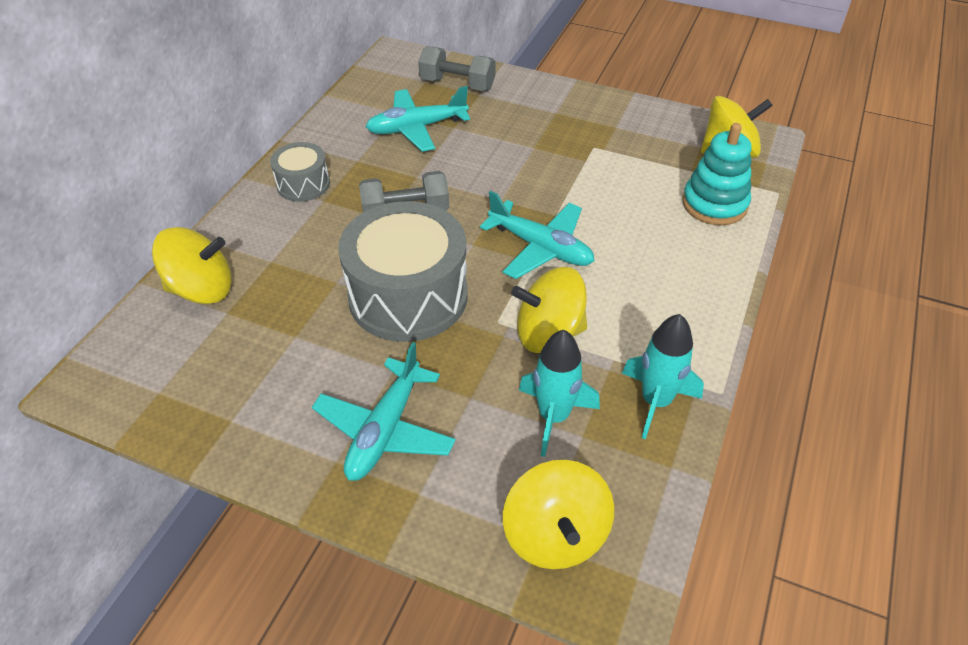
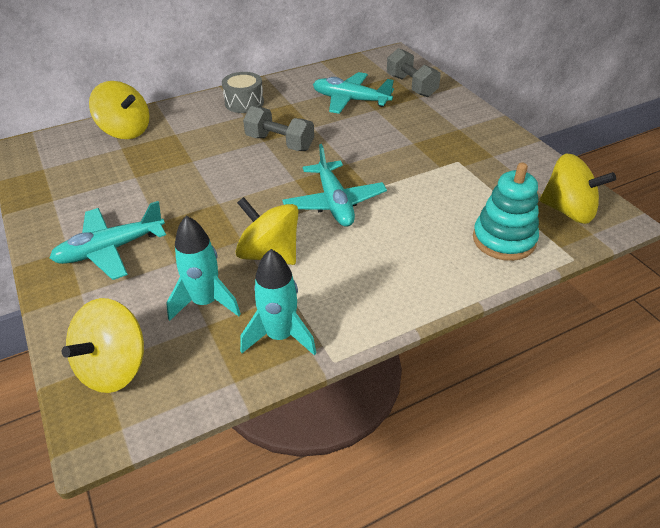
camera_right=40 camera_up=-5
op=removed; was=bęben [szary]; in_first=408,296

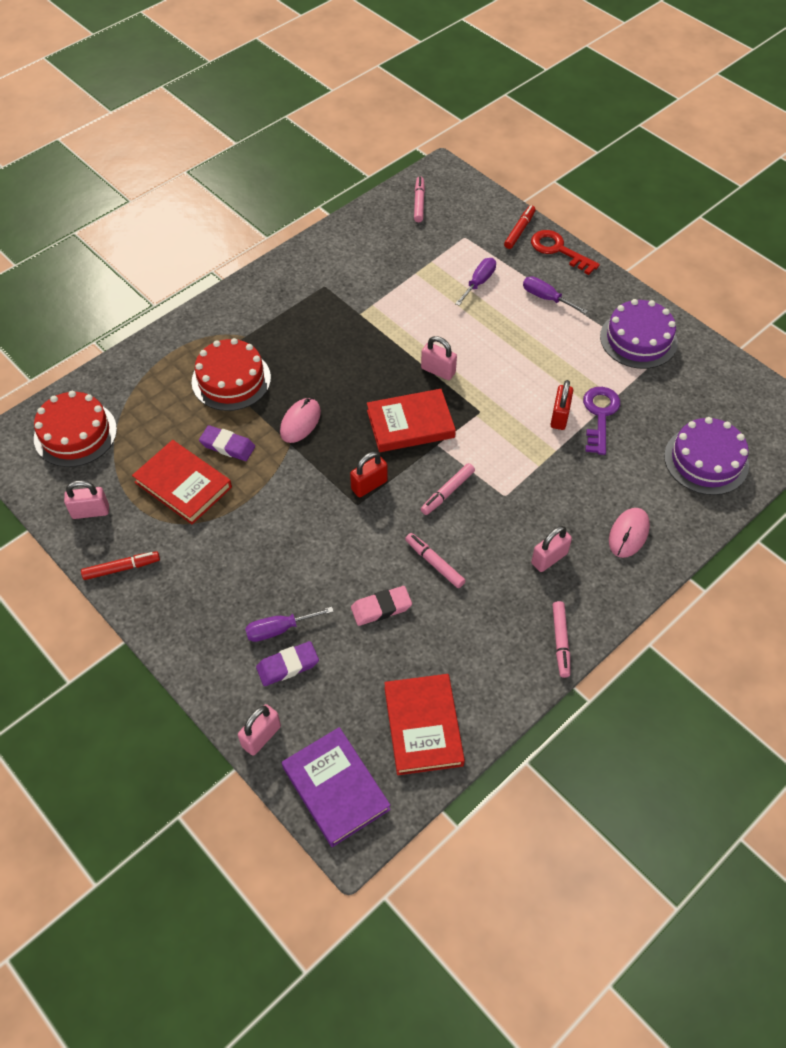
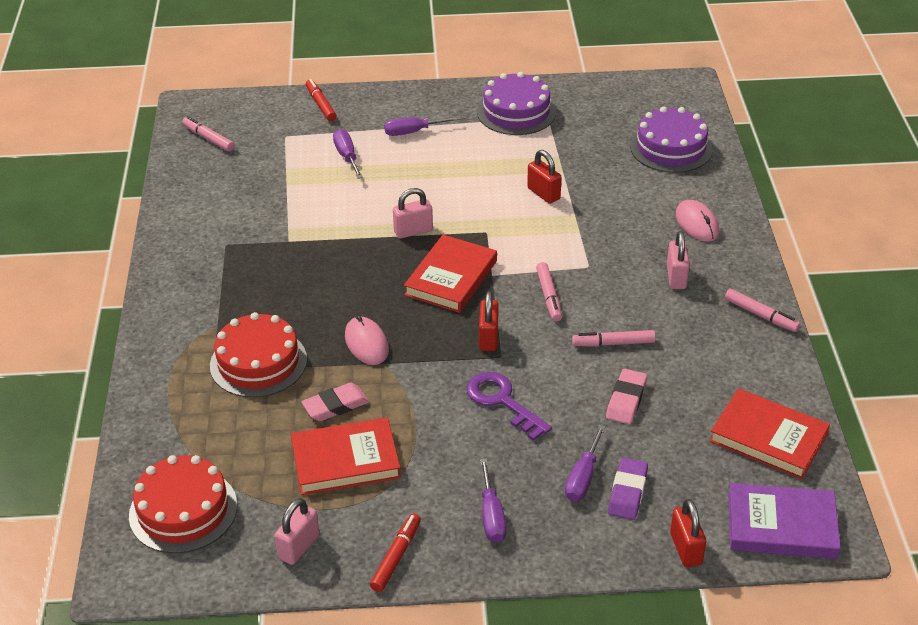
camera_right=-50 camera_up=-15
op=recoloured; was=gumka do mazania [fioletowy]; now=gumka do mazania [różowy]; in_first=227,446; in_second=335,405
op=moved; was=klucz [fioletowy]; in_first=600,415; in_second=502,401
op=added; now=śrubokręt [fioletowy]; in_second=491,515
op=recoloured; was=kłódka [różowy]; now=kłódka [czerwony]; in_first=261,736; in_second=685,549
op=removed; was=klucz [czerwony]; in_first=558,250

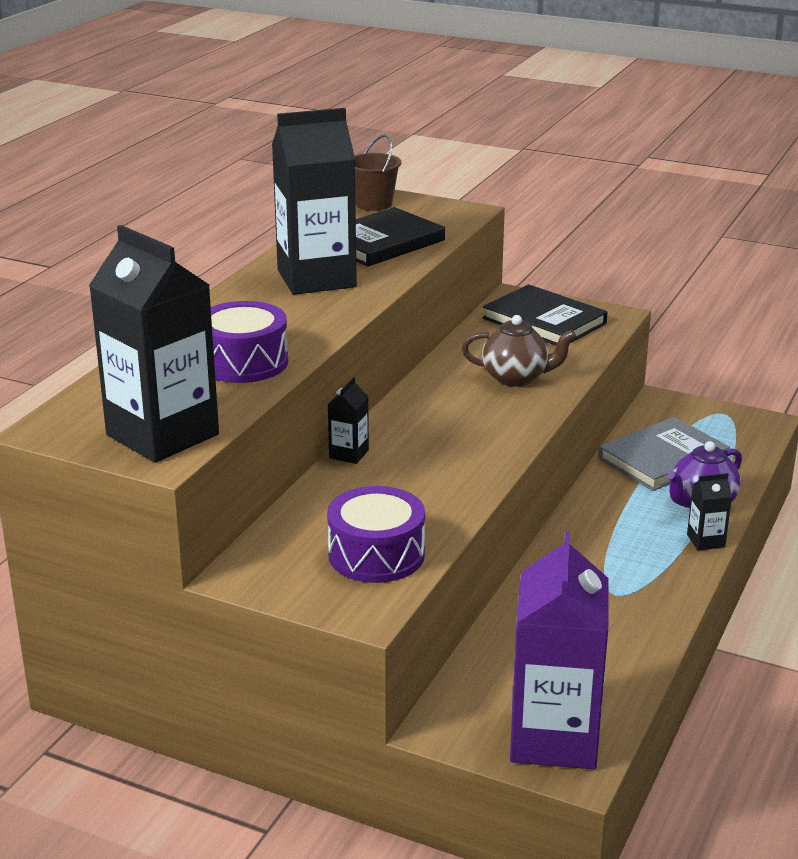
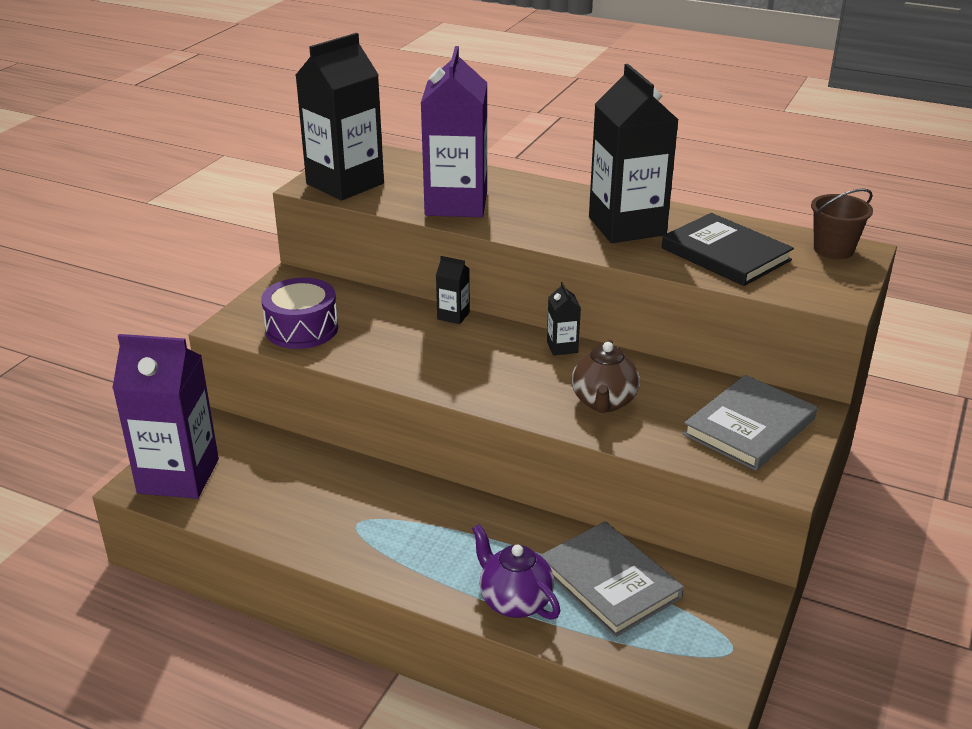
camera_right=90 camera_up=5
op=replaced; was=bęben [fioletowy]; now=karton mleka [fioletowy]; in_first=243,362; in_second=456,204
op=moved; was=karton mleka [czarny]; in_first=705,541; in_second=562,347
op=recoloured; was=książka [czarny]; now=książka [szary]; in_first=544,321; in_second=749,427

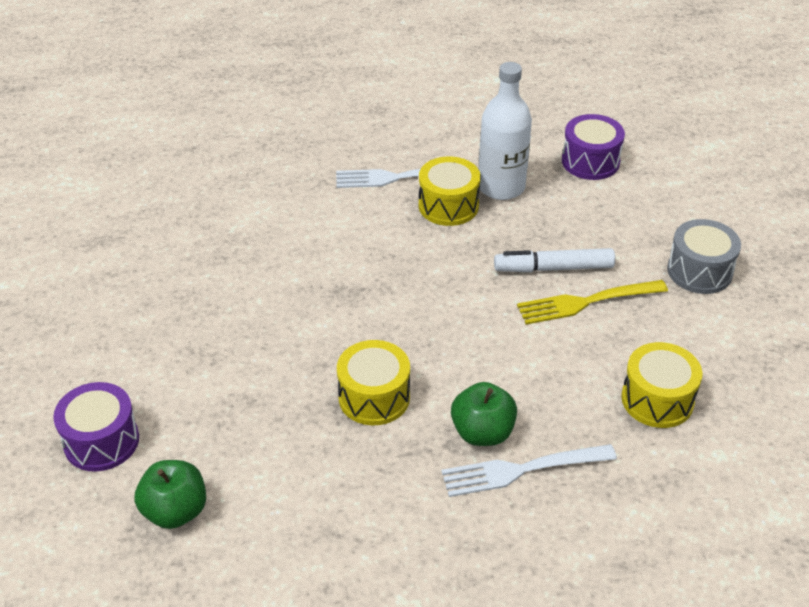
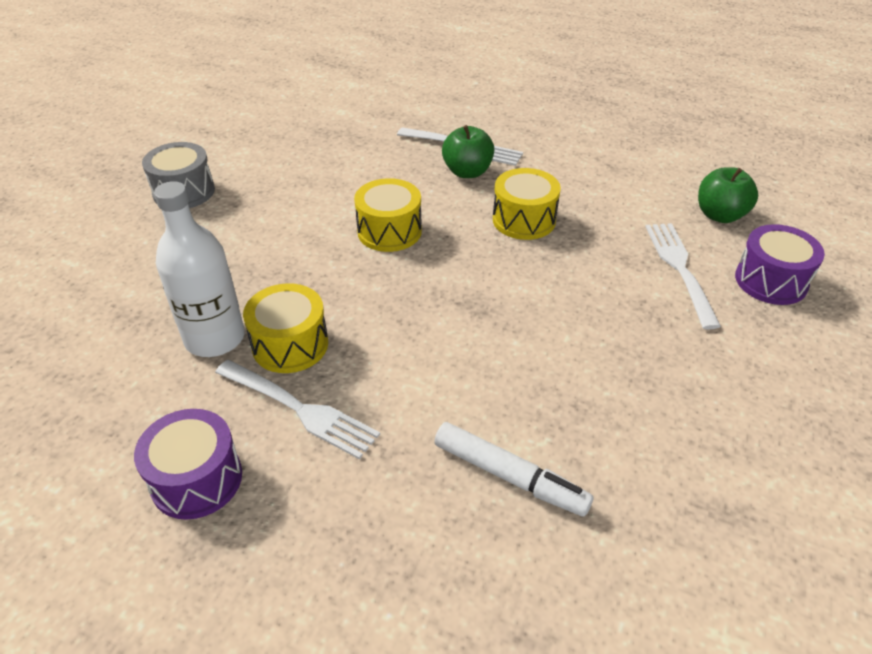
camera_right=-145 camera_up=0
op=moved; was=bęben [fioletowy]; in_first=590,161; in_second=196,479
op=moved; was=bęben [żółty]; in_first=657,399; in_second=389,231
op=moved; was=flamaster [biały]; in_first=554,268; in_second=509,476
op=added; now=widelec [biały]; in_second=680,269
op=removed; was=widelec [żółty]; in_first=587,302

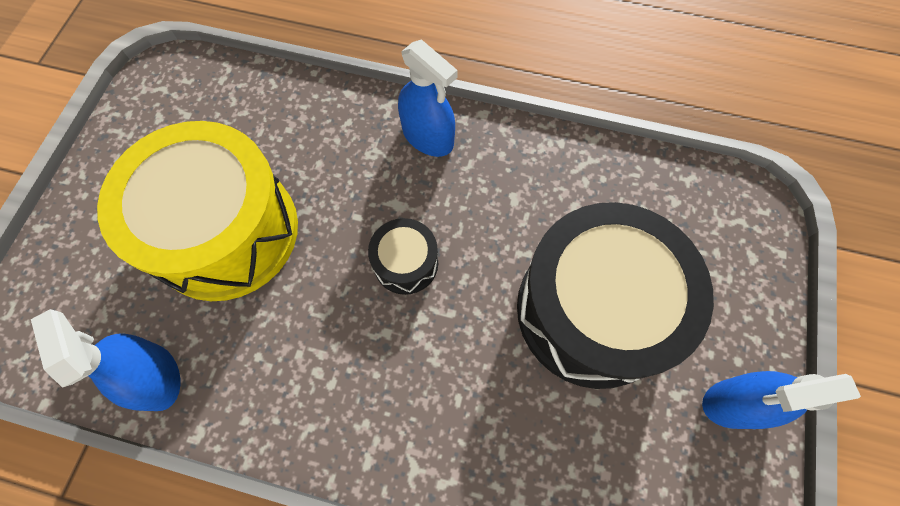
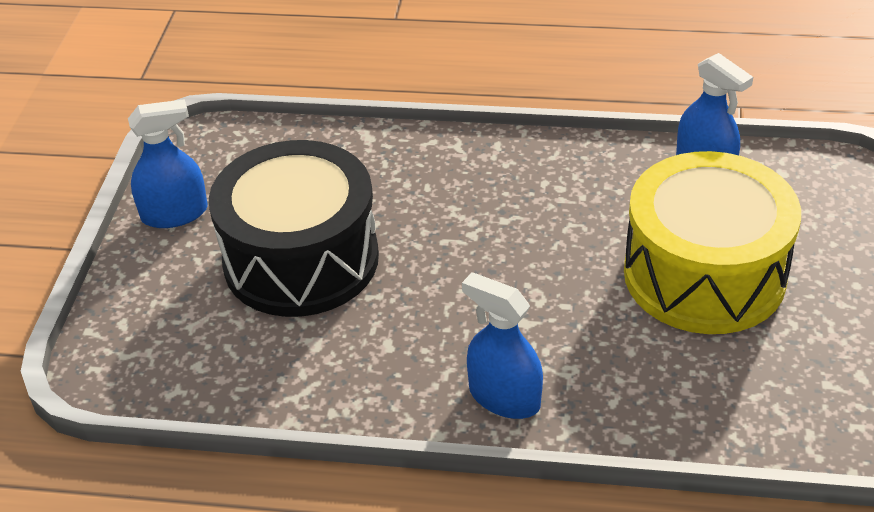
camera_right=175 camera_up=-25
op=removed; was=bęben [czarny]; in_first=406,263

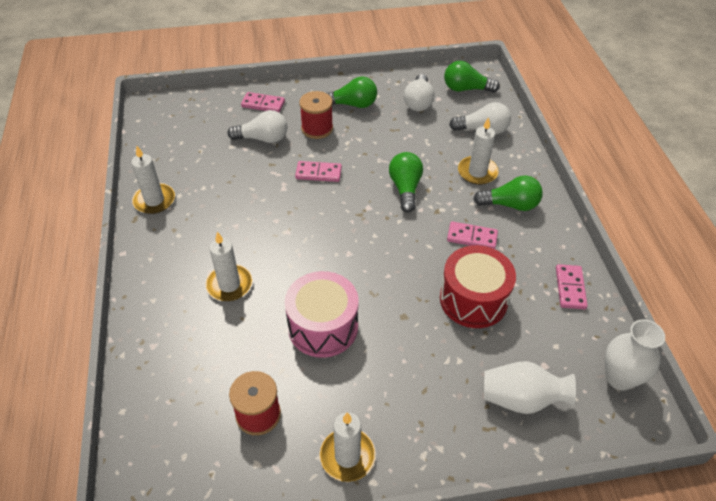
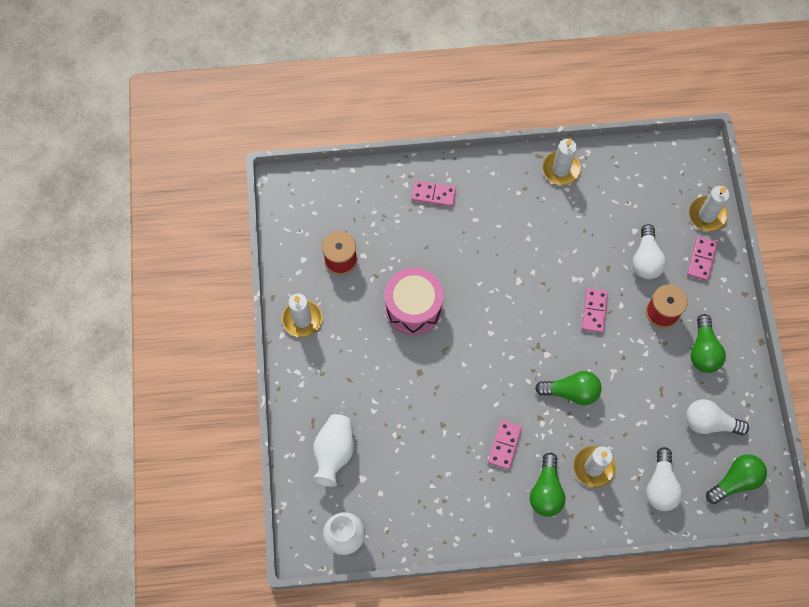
camera_right=95 camera_up=20
op=moved; was=kostka domina [różowy]; in_first=570,288; in_second=433,195
op=moved; was=świeca [biały]; in_first=229,284; in_second=707,215
op=turned; was=żarówka [zielony]; in_first=466,89; in_second=735,481; clockwise=45
op=removed; was=bęben [czerwony]; in_first=473,299

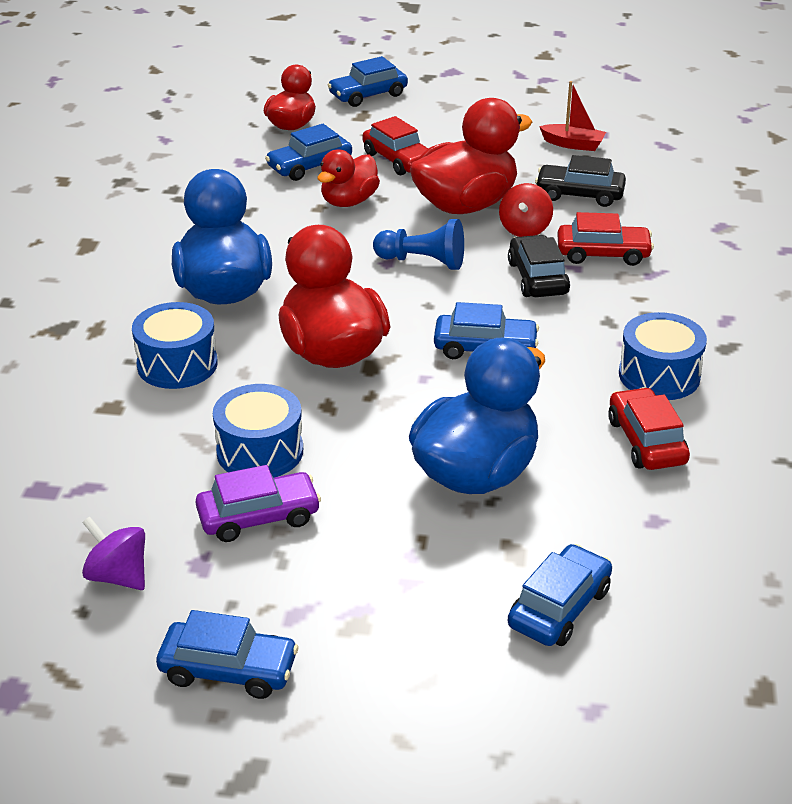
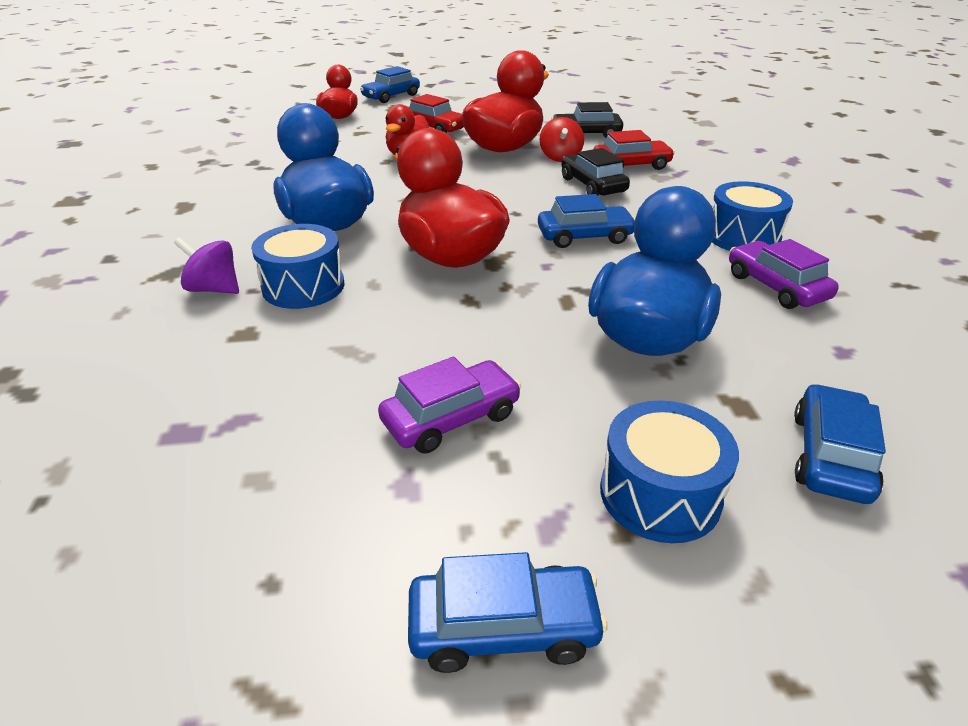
camera_right=-15 camera_up=0
op=moved; was=bączek [fioletowy]; in_first=118,576; in_second=214,289
op=moved; was=bęben [niebieski]; in_first=260,451; in_second=660,494
op=recoloured; was=samochód [czerwony]; now=samochód [fioletowy]; in_first=646,441; in_second=776,286
op=removed; was=samochód [niebieski]; in_first=309,166
op=removed; was=pionek [niebieski]; in_first=423,261
op=removed; was=łódka [czerwony]; in_first=573,144

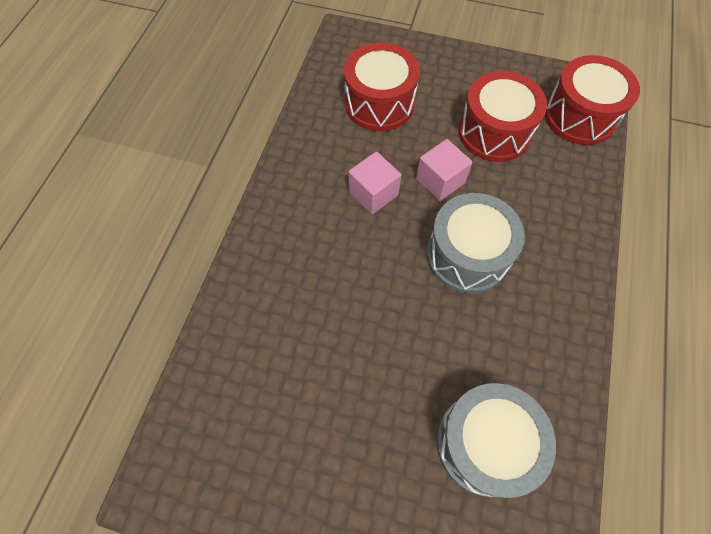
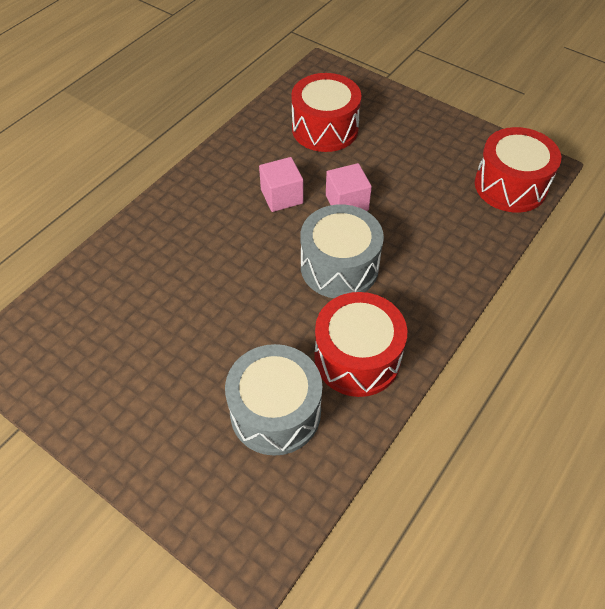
camera_right=20 camera_up=-10
op=moved; was=bęben [czerwony]; in_first=494,132; in_second=357,358

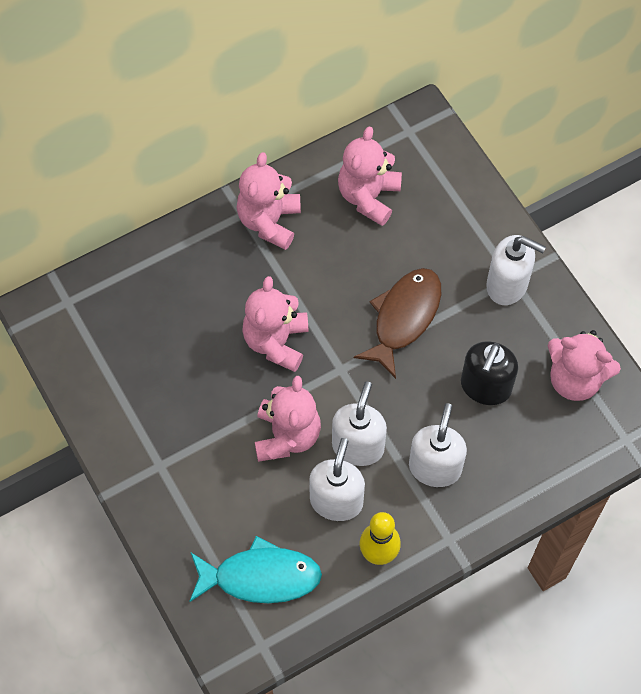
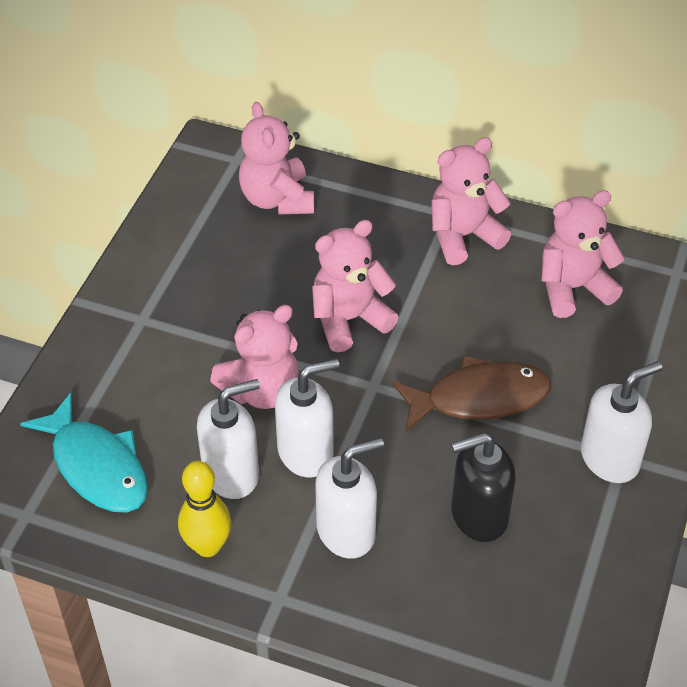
camera_right=50 camera_up=-15
op=moved; was=miś [różowy]; in_first=575,379; in_second=277,199
op=turned; was=dozownik mydła [biały]; in_first=507,285; in_second=610,458; clockwise=-105

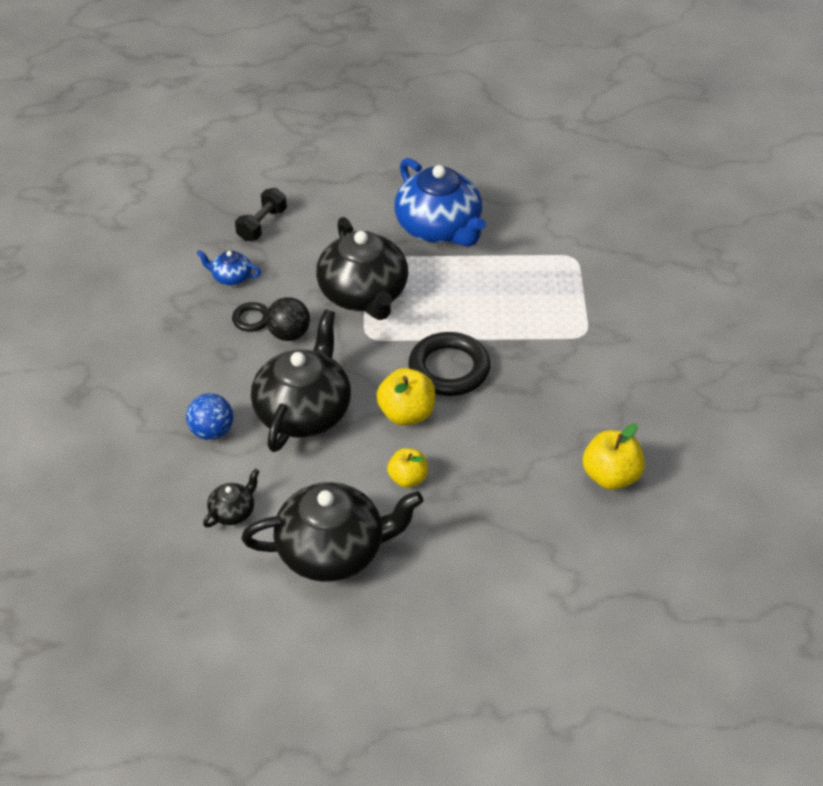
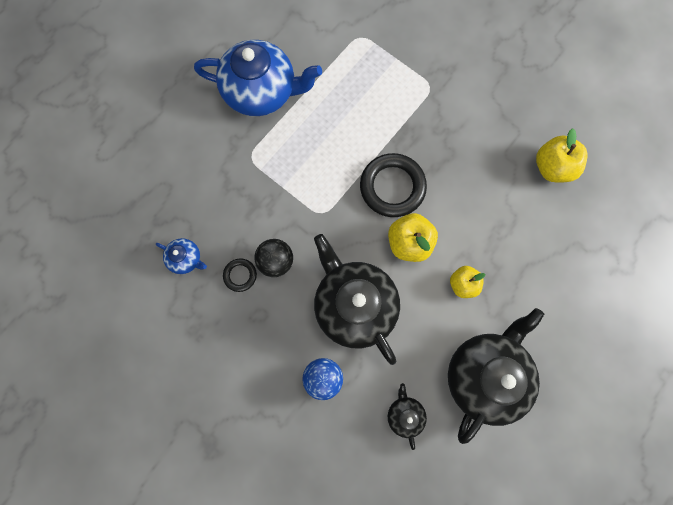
camera_right=-50 camera_up=30
op=turned; was=imbryk [niebieski]; in_first=231,277; in_second=186,259; clockwise=-120
op=removed; was=hantel [czarny]; in_first=262,225
op=removed; was=imbryk [czarny]; in_first=363,294

